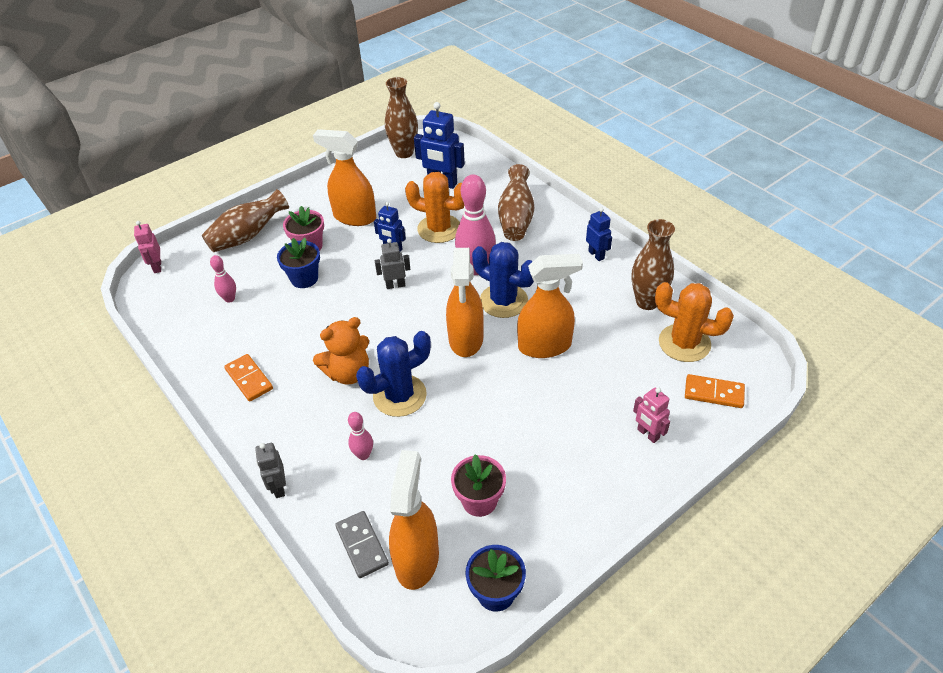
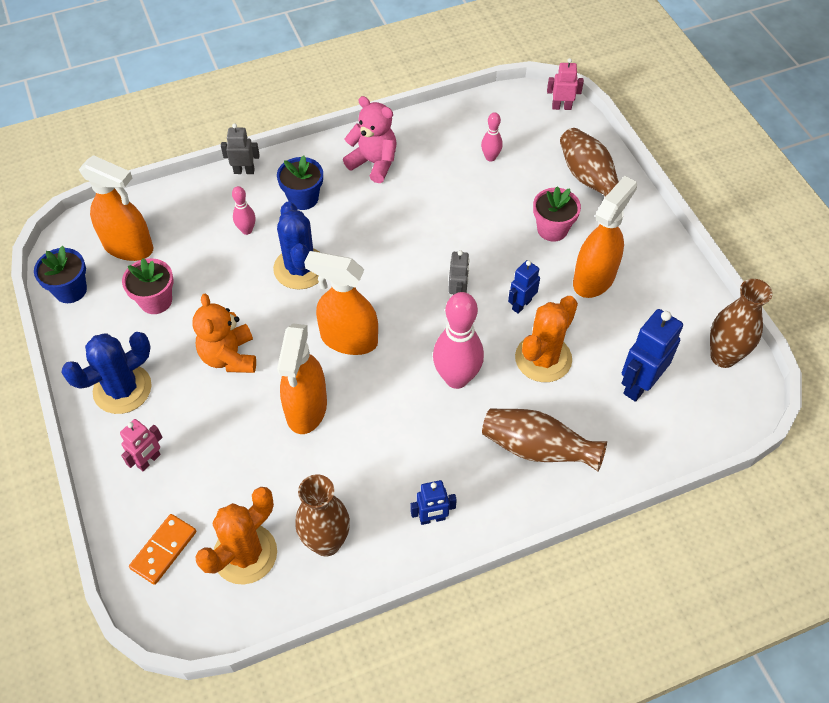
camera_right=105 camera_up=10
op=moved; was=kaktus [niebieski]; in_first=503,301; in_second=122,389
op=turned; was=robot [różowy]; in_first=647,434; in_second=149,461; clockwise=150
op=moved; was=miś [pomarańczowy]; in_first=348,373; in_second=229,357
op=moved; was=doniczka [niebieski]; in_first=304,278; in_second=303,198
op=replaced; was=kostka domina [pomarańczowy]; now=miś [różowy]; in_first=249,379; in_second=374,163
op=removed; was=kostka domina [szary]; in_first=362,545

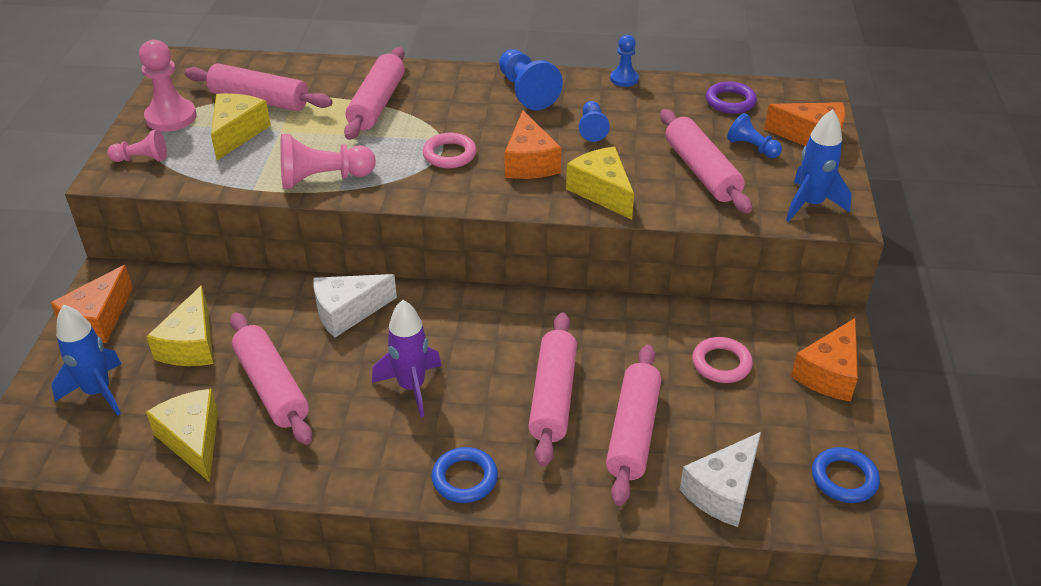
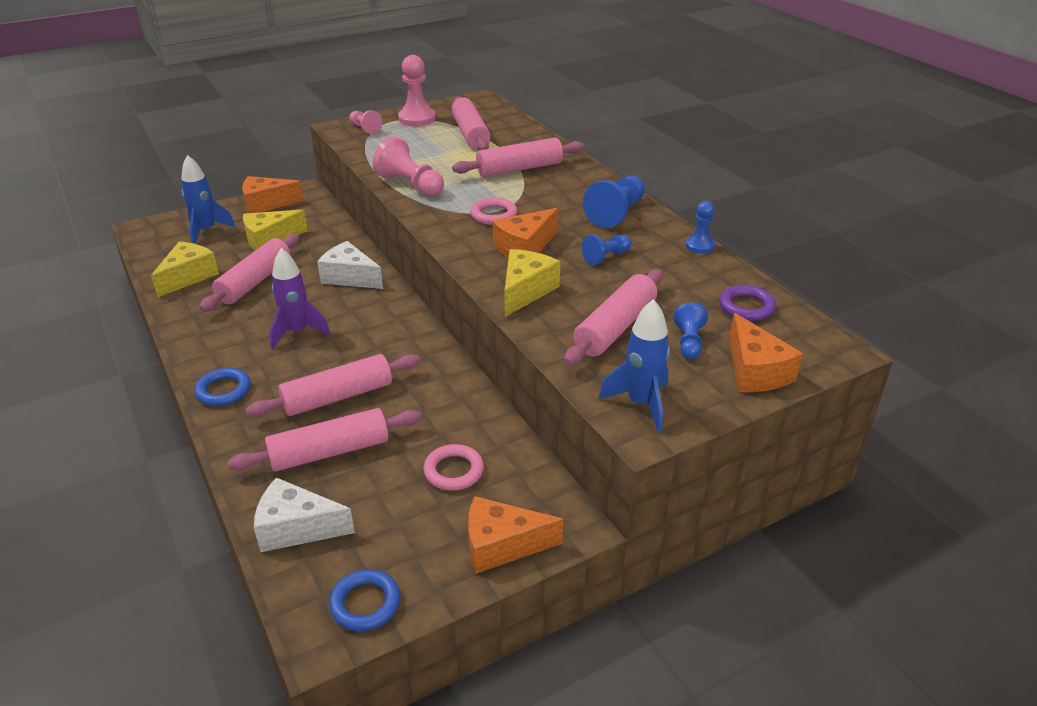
camera_right=55 camera_up=-5
op=removed; was=ser [żółty]; in_first=237,133

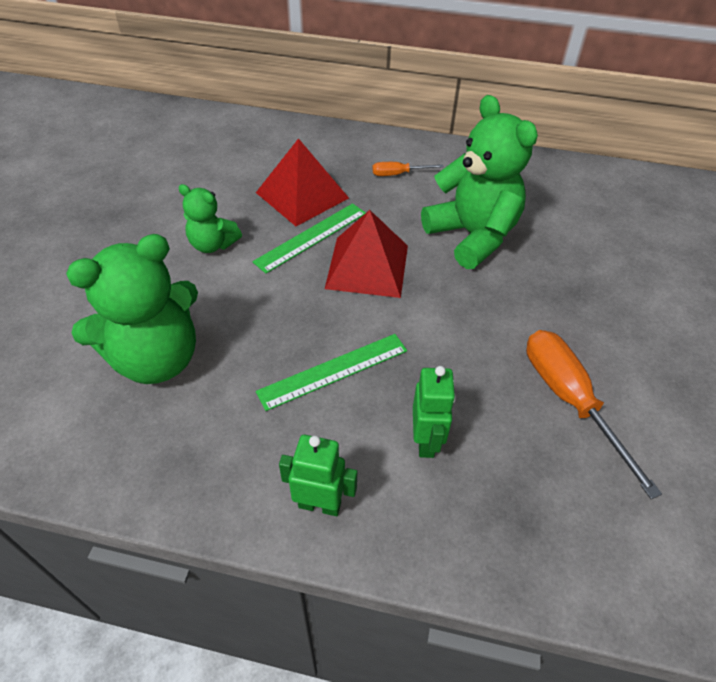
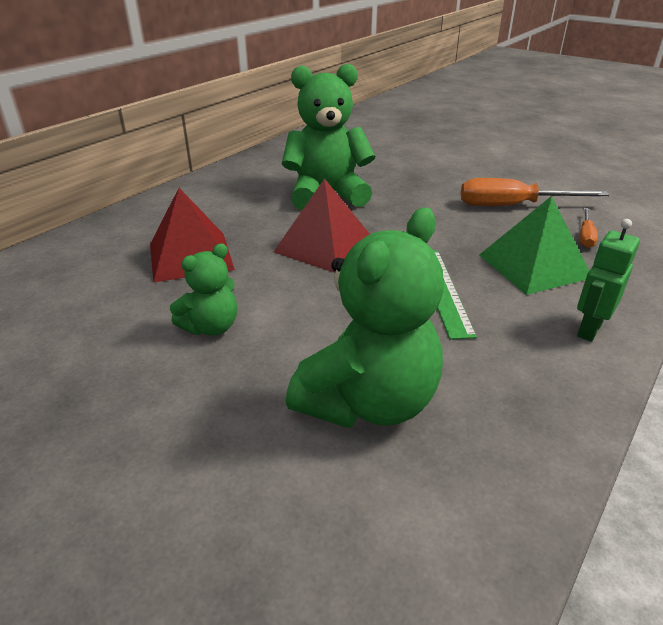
camera_right=-65 camera_up=-15
op=turned; was=miś [zielony]; in_first=156,358; in_second=368,402; clockwise=45
op=replaced; was=robot [zielony]; now=piramida [zielony]; in_first=426,441; in_second=534,266
op=moved; was=śrubokręt [pomarańczowy]; in_first=398,174; in_second=585,236
op=removed; was=linijka [zielony]; in_first=311,237

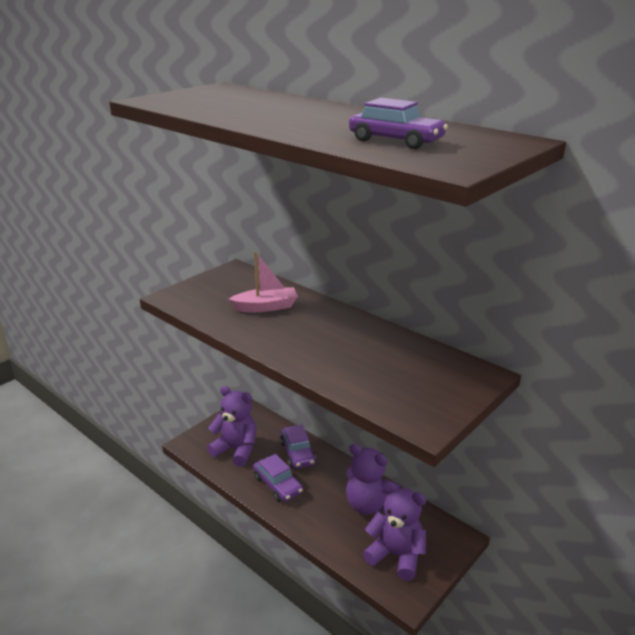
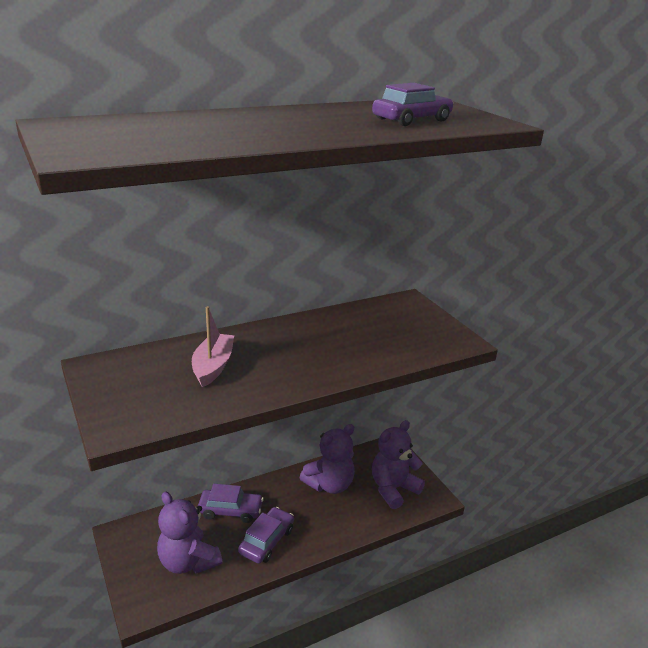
camera_right=-70 camera_up=0
op=turned; was=miś [fioletowy]; in_first=236,450; in_second=188,561; clockwise=-90
op=turned; was=samochód [fioletowy]; in_first=277,485; in_second=267,541; clockwise=-45

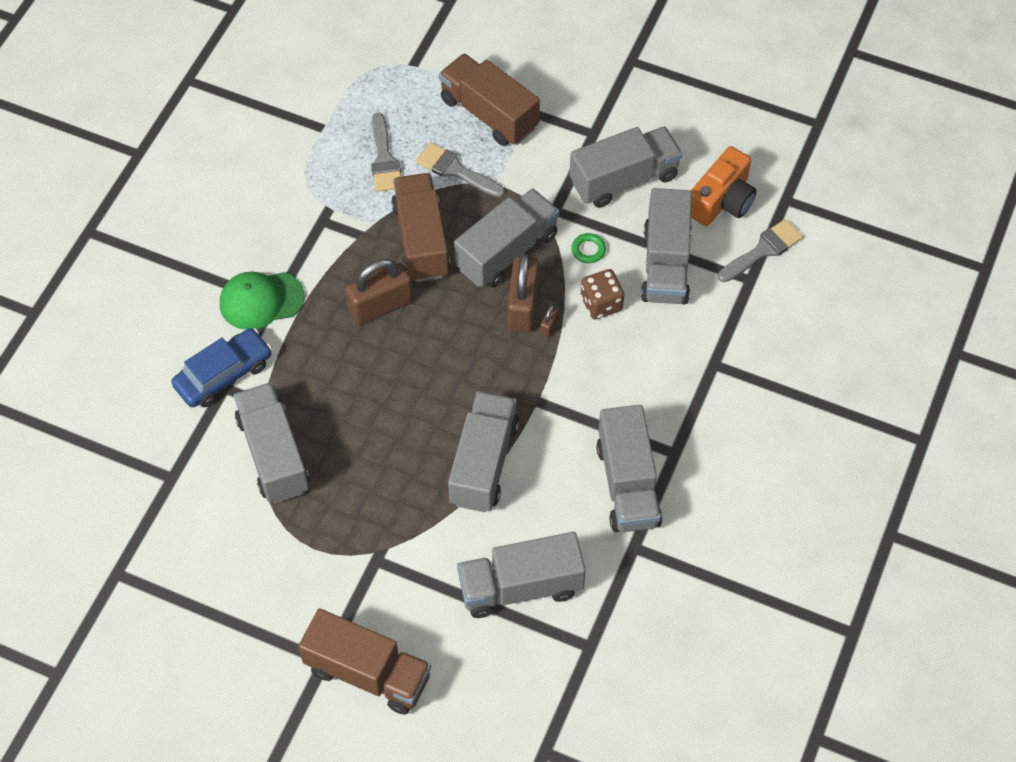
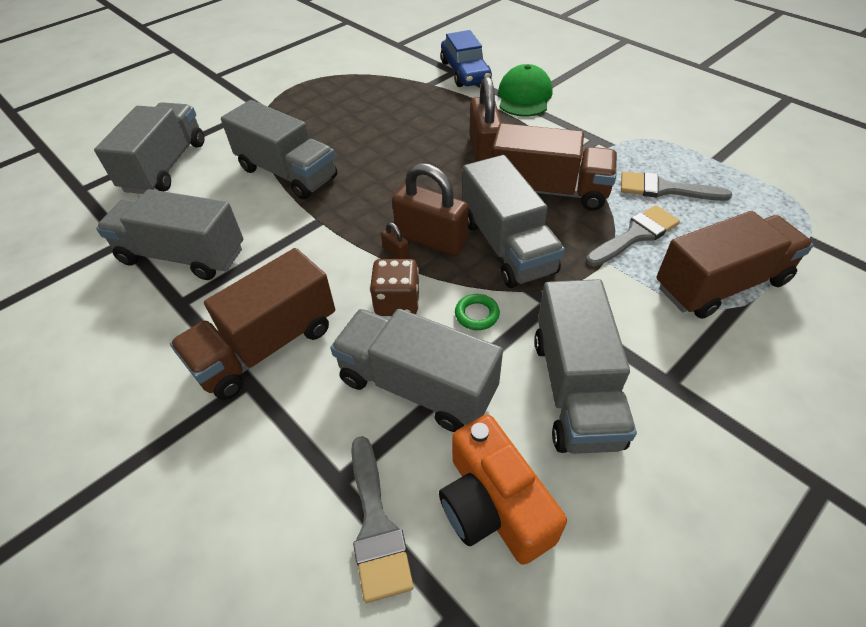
camera_right=115 camera_up=-10
op=moved; was=ciężarówka [brązowy]; in_first=368,673; in_second=266,346
op=removed; was=ciężarówka [szary]; in_first=273,454

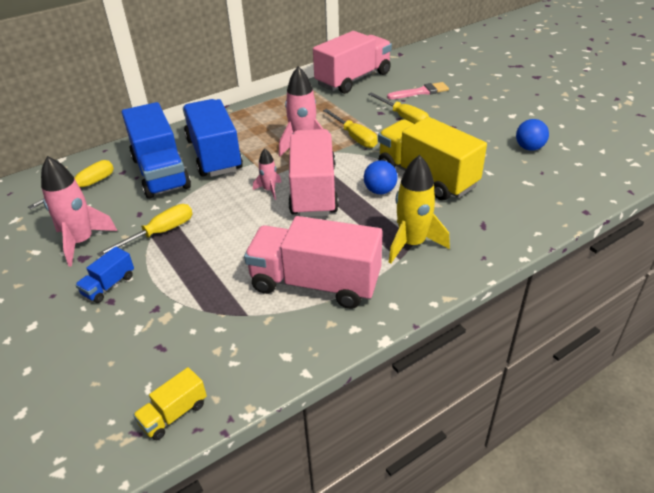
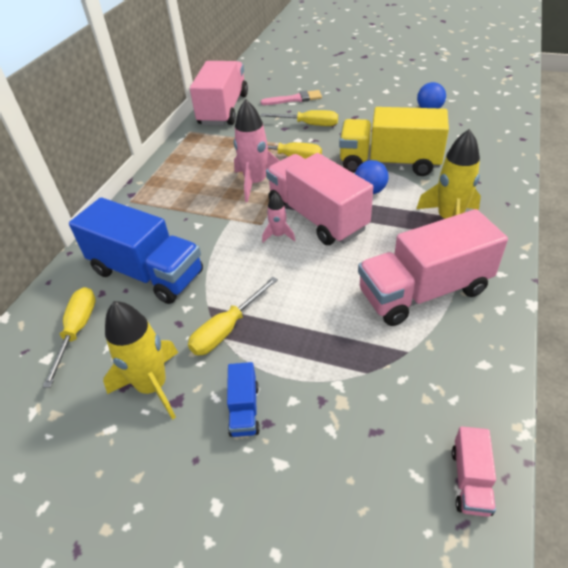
camera_right=-35 camera_up=5
op=recoloured; was=rakieta [różowy]; now=rakieta [żółty]; in_first=82,242; in_second=153,386
op=turned; was=śrubokręt [żółty]; in_first=160,233; in_second=227,329; clockwise=-150
op=turned; was=pędzel [różowy]; in_first=420,92; in_second=295,99; clockwise=45
op=recoloured; was=ciężarówka [żółty]; now=ciężarówka [różowy]; in_first=174,414; in_second=470,480
op=removed; was=ciężarówka [niebieski]; in_first=214,155

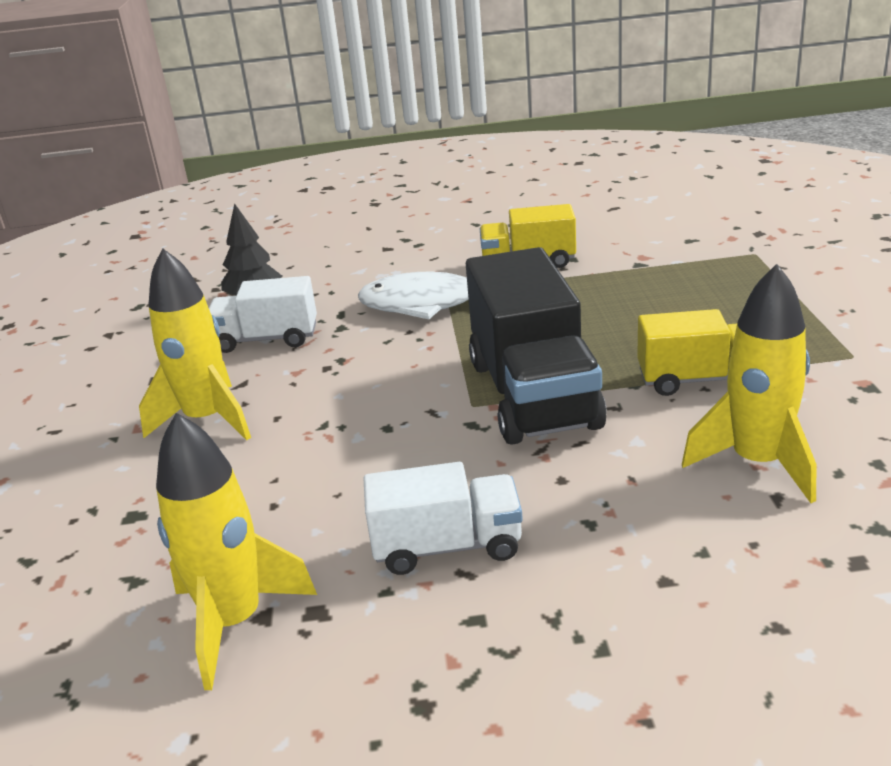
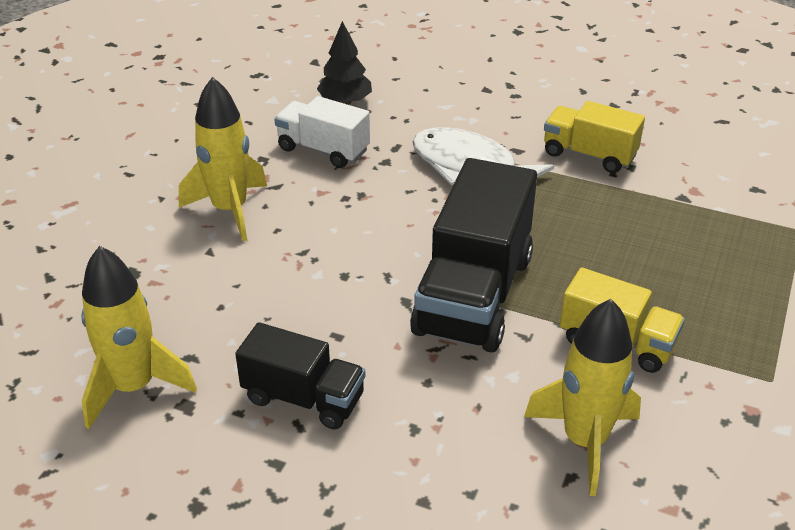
camera_right=25 camera_up=10
op=recoloured; was=ciężarówka [biały]; now=ciężarówka [czarny]; in_first=447,547; in_second=303,398

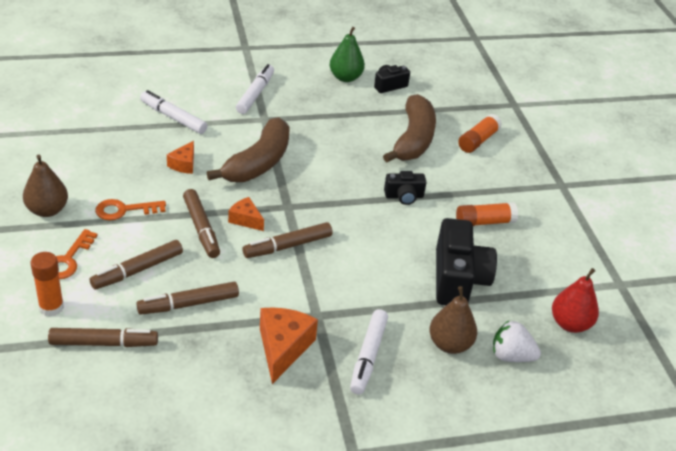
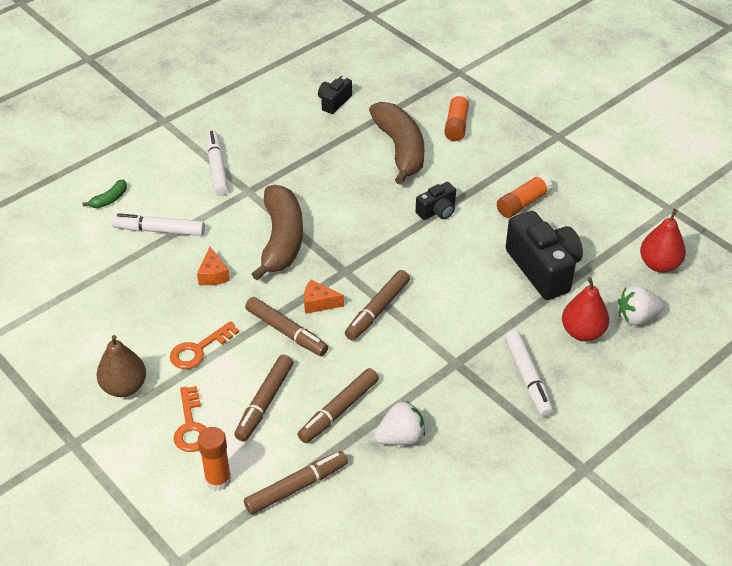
camera_right=-25 camera_up=5
op=added; now=banan [zielony]; in_second=109,200
op=added; now=truskawka [biały]; in_second=400,437
op=recoloured; was=gruszka [brązowy]; now=gruszka [czerwony]; in_first=450,344; in_second=582,332
op=removed; was=ser [pomarańczowy]; in_first=283,348
op=removed; was=gruszka [zielony]; in_first=345,78

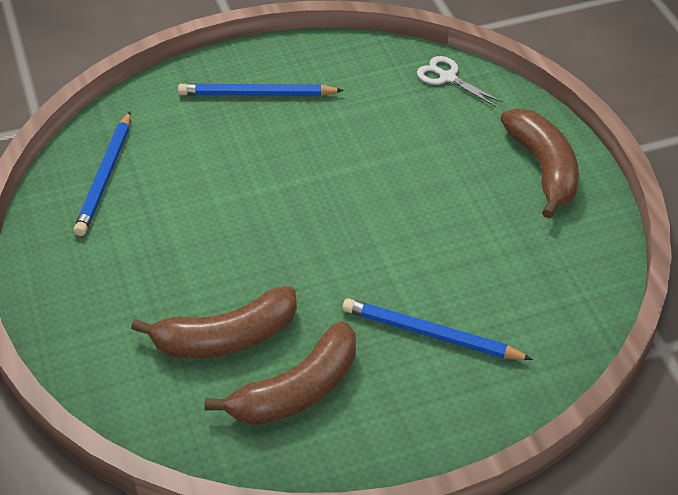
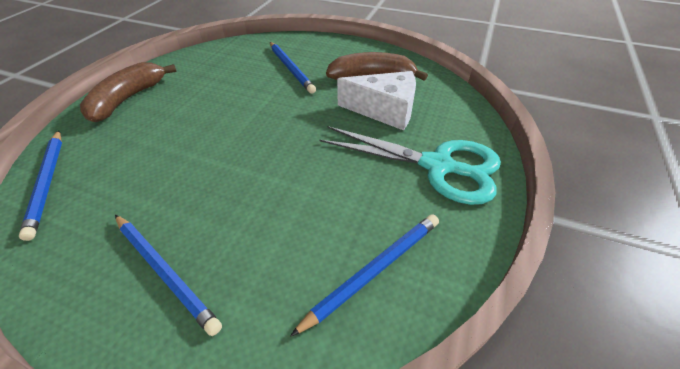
camera_right=-140 camera_up=0
op=replaced; was=nożyczki [biały]; now=ołówek [niebieski]; in_first=447,77; in_second=47,182
op=added; now=nożyczki [turkusowy]; in_second=438,166
op=replaced; was=banan [brązowy]; now=ser [biały]; in_first=226,338; in_second=384,110

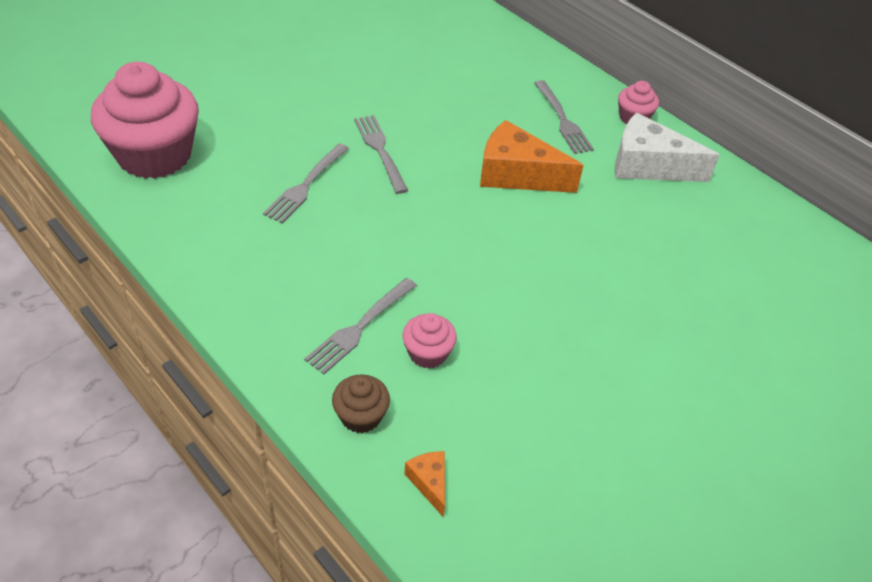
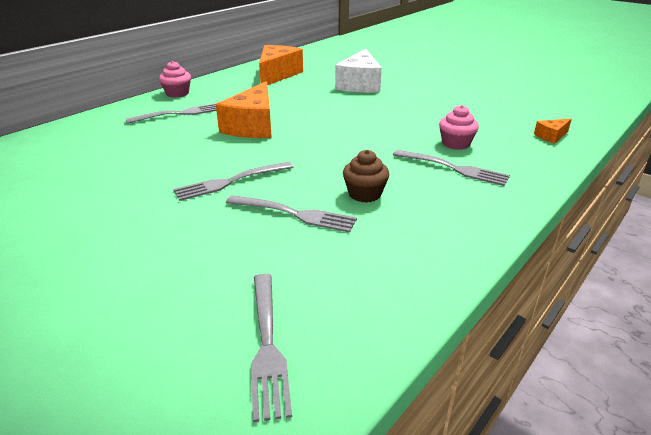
camera_right=-95 camera_up=-15
op=replaced; was=muffinka [różowy]; now=widelec [szary]; in_first=154,155; in_second=267,344
op=added; now=ser [pomarańczowy]; in_second=277,75
op=moved; was=ser [biały]; in_first=648,165; in_second=360,84
op=moved; was=muffinka [brązowy]; in_first=361,416; in_second=364,194

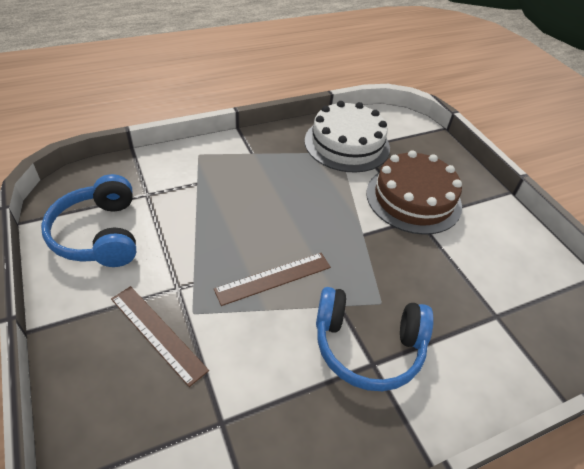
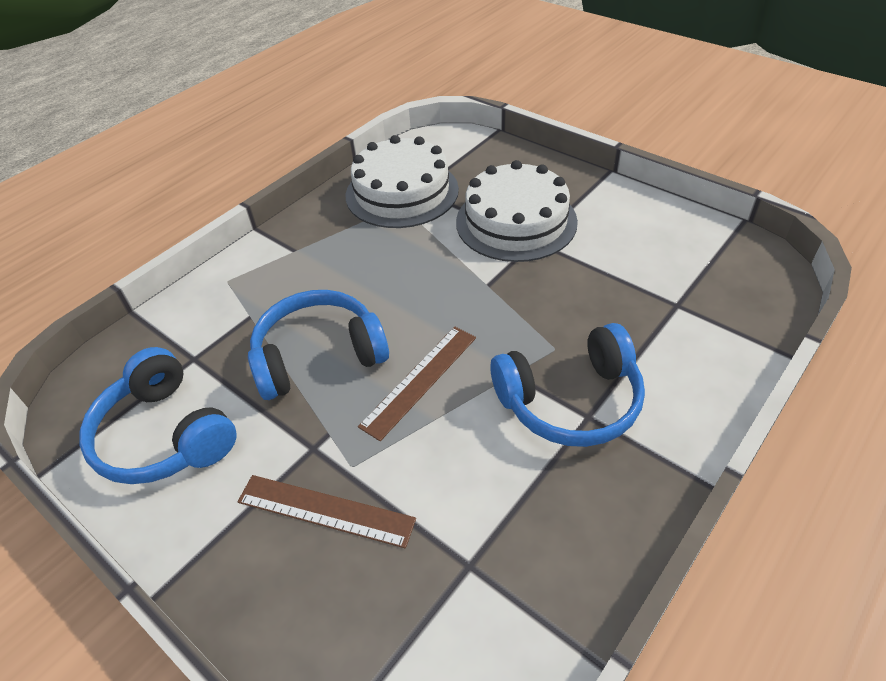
camera_right=-20 camera_up=0
op=added; now=słuchawki [niebieski]; in_second=318,356
op=recoloured; was=tort [brązowy]; now=tort [biały]; in_first=413,199; in_second=516,221

